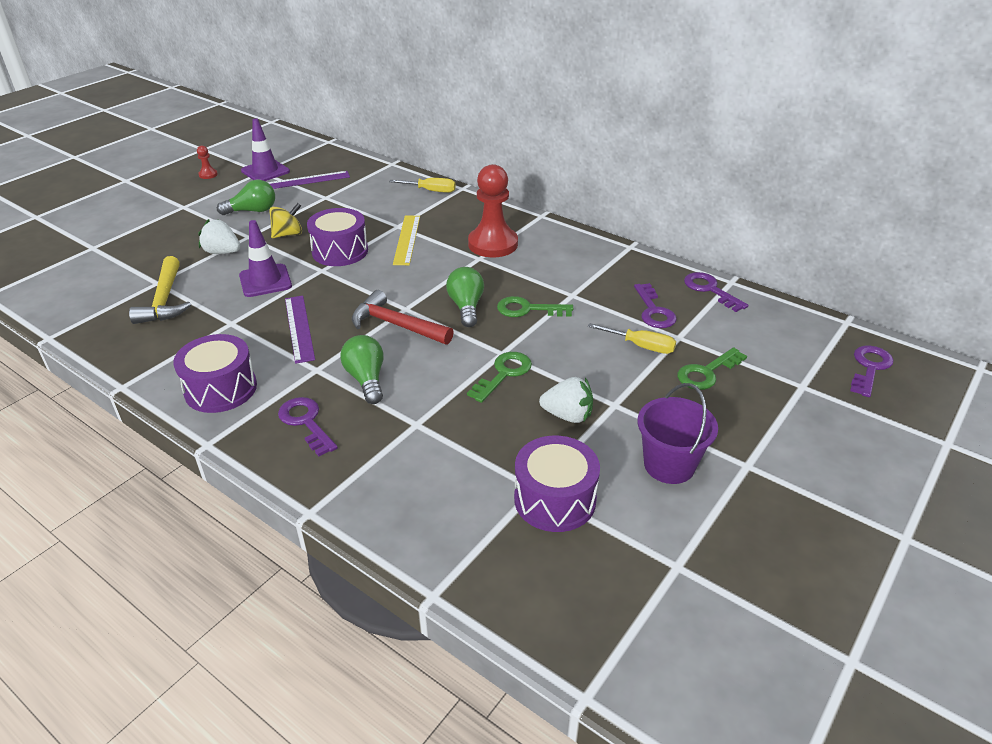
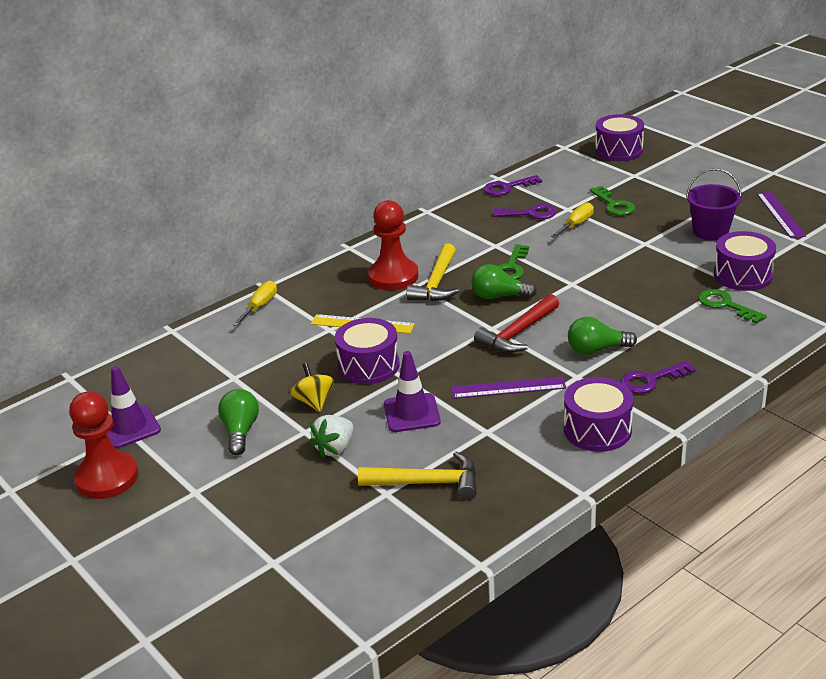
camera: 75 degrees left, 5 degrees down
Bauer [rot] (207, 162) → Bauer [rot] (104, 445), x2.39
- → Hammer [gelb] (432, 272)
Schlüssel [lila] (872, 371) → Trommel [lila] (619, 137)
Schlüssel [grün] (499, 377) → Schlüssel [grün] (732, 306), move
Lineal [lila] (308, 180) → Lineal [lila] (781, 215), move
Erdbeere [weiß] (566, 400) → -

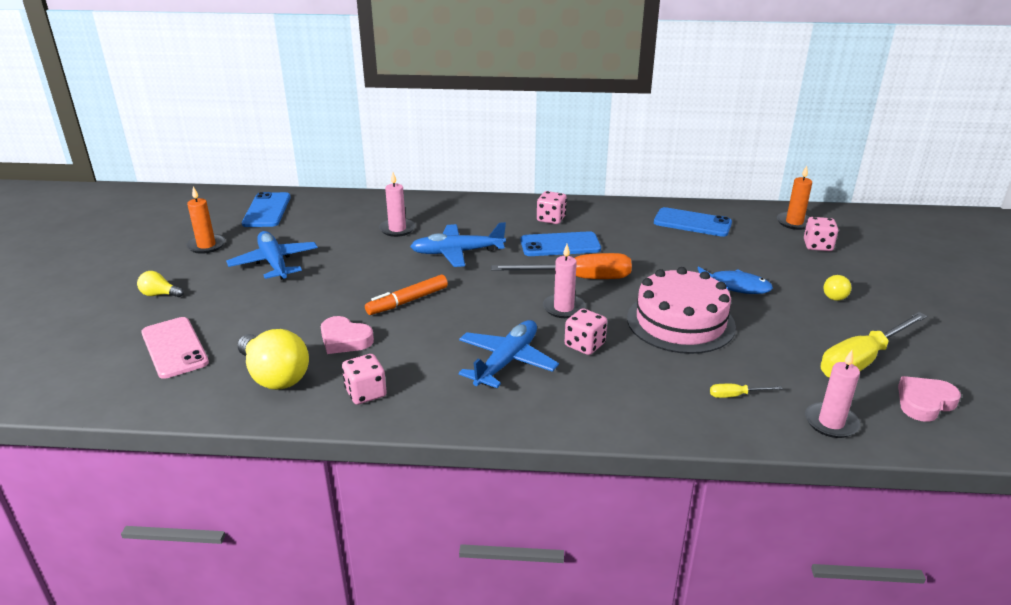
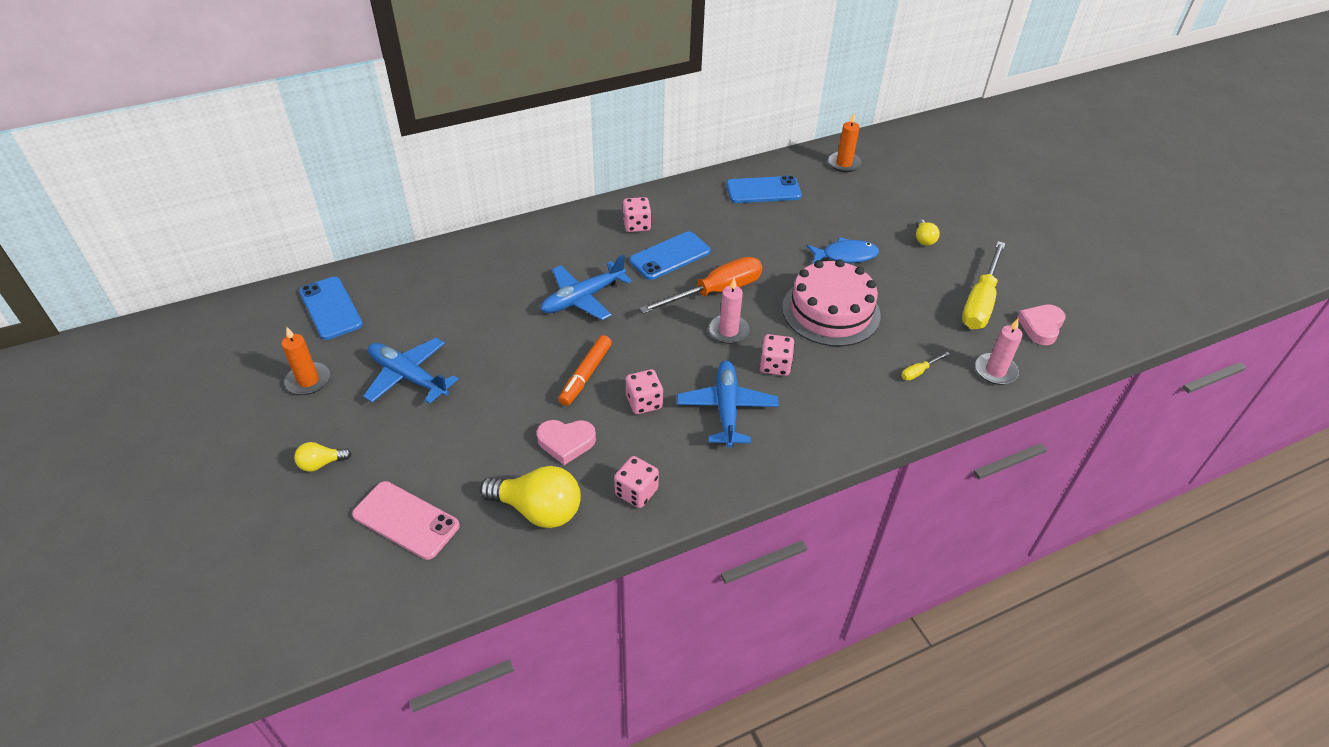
camera: 30 degrees left, 15 degrees up
Spielwürfel [rosa] (821, 234) → Spielwürfel [rosa] (644, 391), move
Kerze [rosa] (397, 205) → -

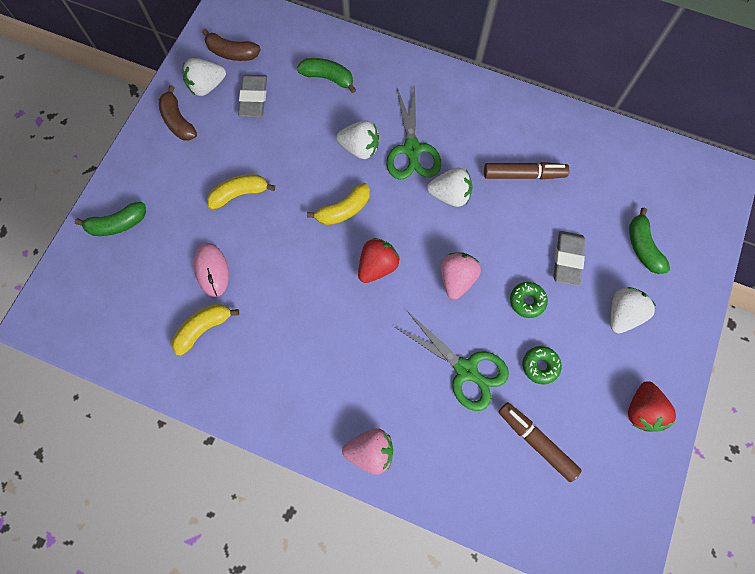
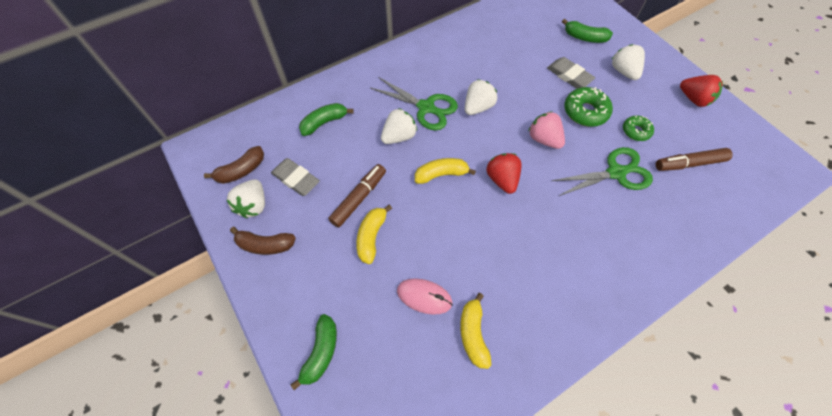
camera: 55 degrees left, 10 degrees down
Filzstift [braun] (526, 171) → Filzstift [braun] (357, 196), move
Banane [gelb] (338, 204) → Banane [gelb] (445, 171), 105 degrees counterclockwise
Donut [grün] (529, 300) → Donut [grün] (588, 107), x1.60
Erdbeere [rosa] (367, 451) → -

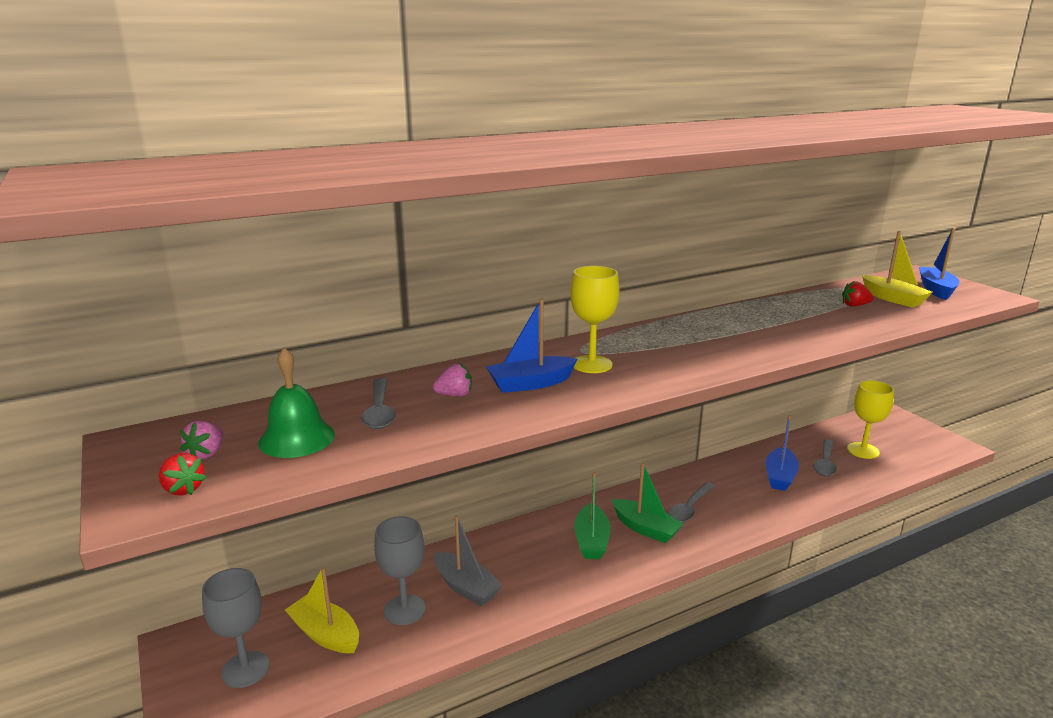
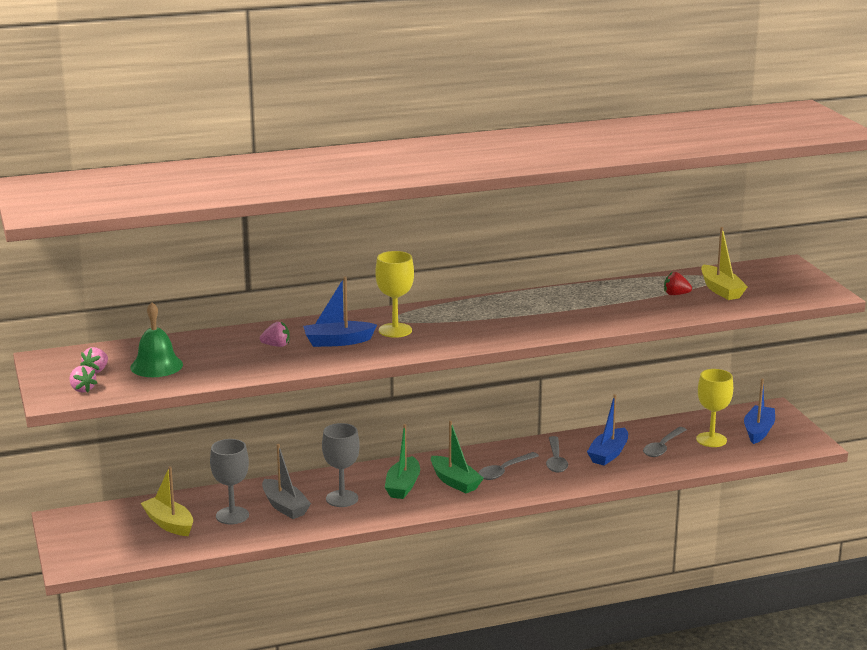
camera: 10 degrees right, 0 degrees up
Erdbeere [rot] (182, 474) → Erdbeere [rosa] (83, 379)
Kelch [grau] (236, 628) → Kelch [grau] (341, 465), move
Löffel [grau] (378, 403) → Löffel [grau] (557, 454), move
Boot [blau] (939, 264) → Boot [blau] (759, 411), move

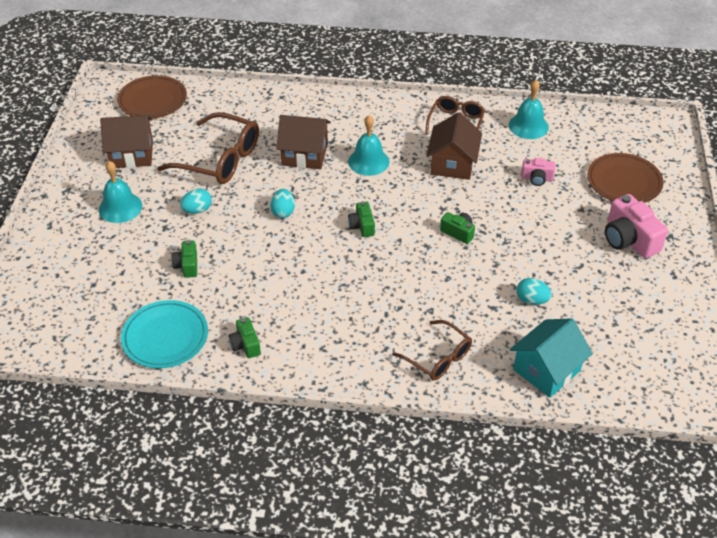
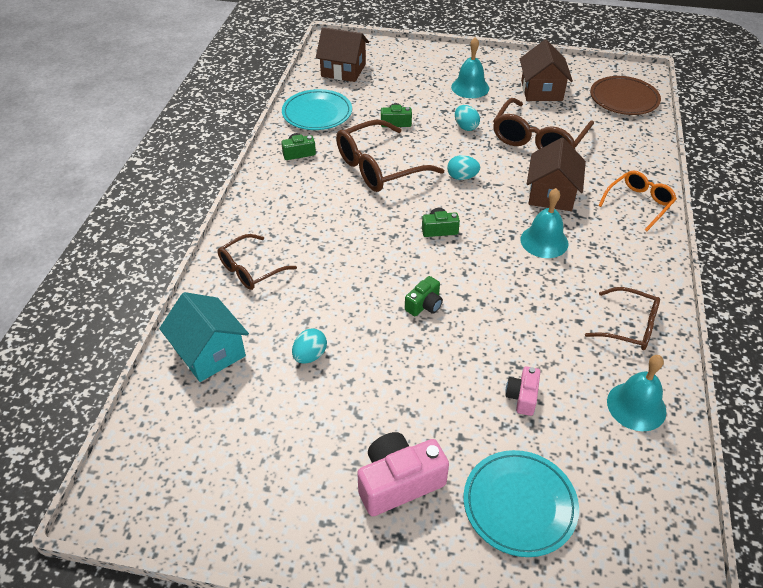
camera: 95 degrees right, 0 degrees up
Haus [braun] (454, 146) → Haus [braun] (342, 54), move
- → Brille [braun] (390, 155)
Teller [braun] (625, 178) → Teller [türkis] (521, 503)
- → Brille [orange] (637, 201)

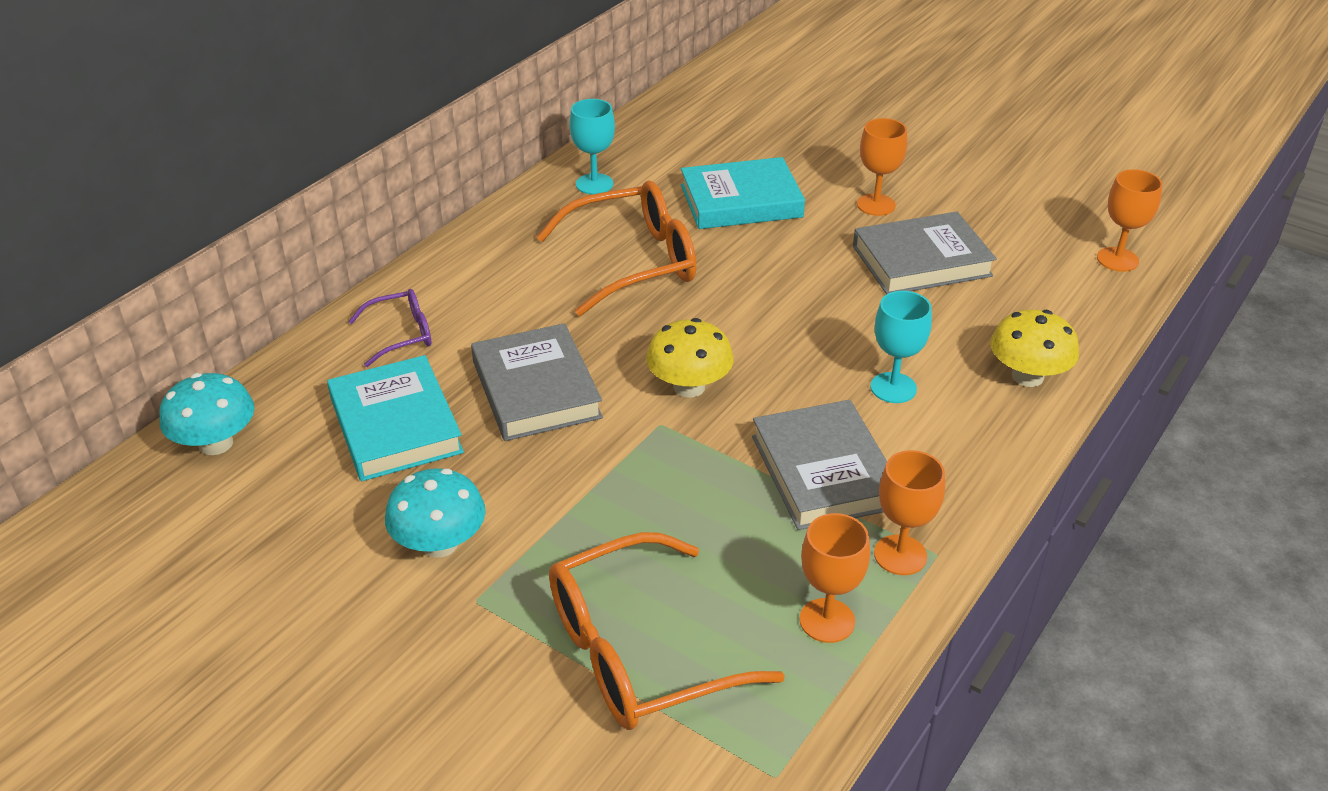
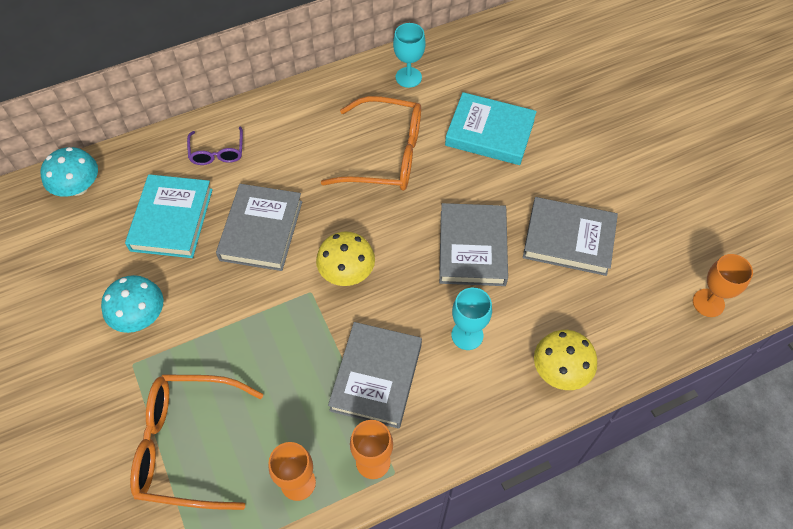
camera: 30 degrees right, 20 degrees up
Brille [lila] (390, 328) → Brille [lila] (215, 145), 75 degrees clockwise
- → Buch [grau] (473, 244)
Kelch [orange] (882, 167) → -

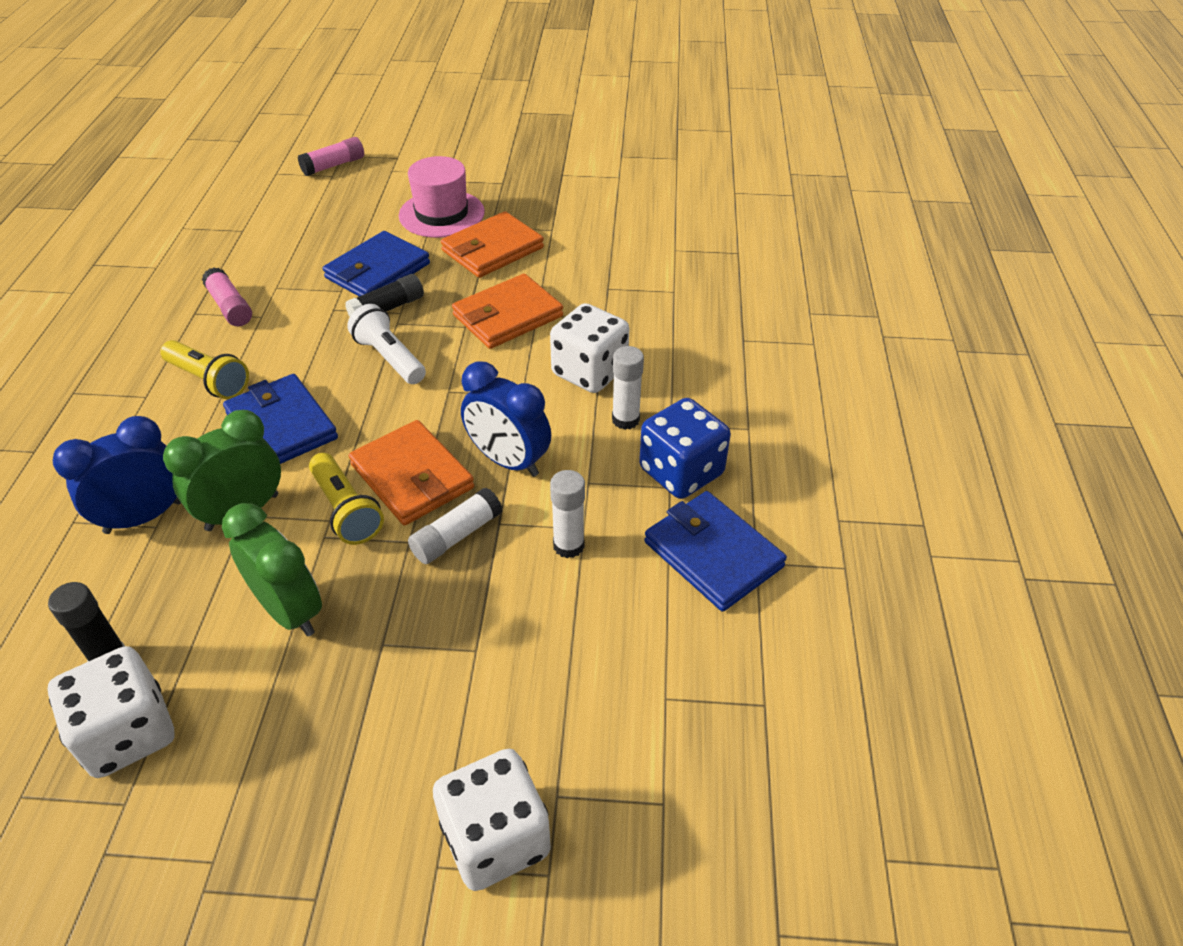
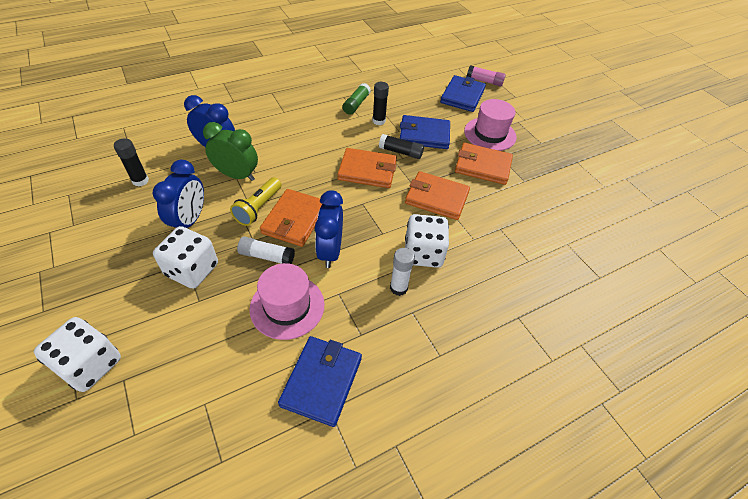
camera: 55 degrees right, 5 degrees up
Wecker [grün] (272, 570) → Wecker [blau] (178, 194)
Spielwürfel [weiß] (111, 712) → Spielwürfel [weiß] (185, 257), move
Klebestift [weiß] (567, 514) → Hut [rosa] (287, 301)
Taschenlampe [weiß] (386, 344) → Geldbörse [orange] (367, 168)
Klebestift [rosa] (227, 296) → Klebestift [grün] (357, 99)
- → Klebestift [schwarz] (380, 103)
Geldbörse [blau] (280, 419) → Geldbörse [blau] (463, 93), move
Taschenlampe [gelb] (204, 369) → -
Spielwürfel [blau] (685, 448) → -

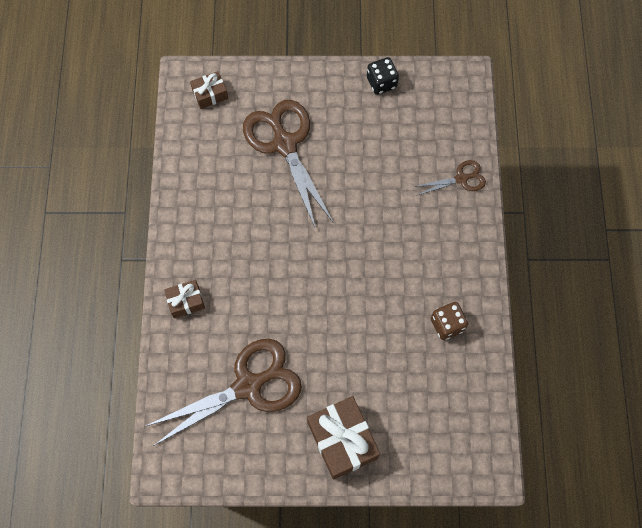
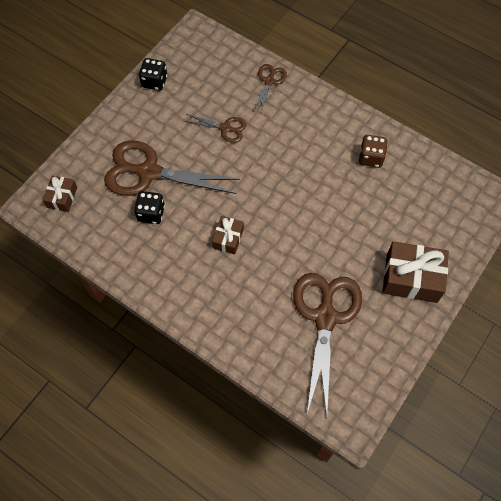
camera: 55 degrees left, 5 degrees down
- → Spielwürfel [schwarz] (149, 207)
- → Schere [braun] (216, 128)
Geschenk [braun] (184, 299) → Geschenk [braun] (228, 235), move

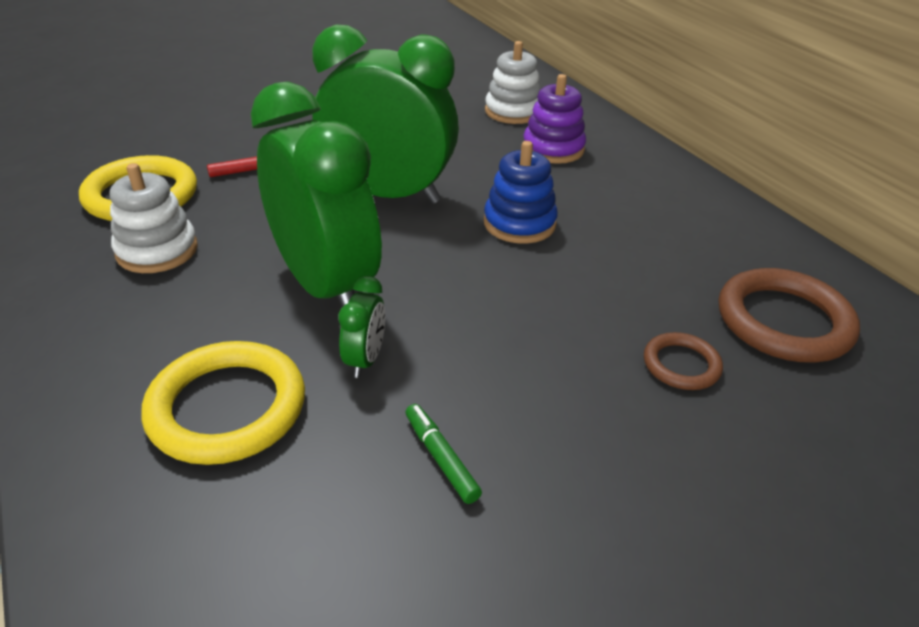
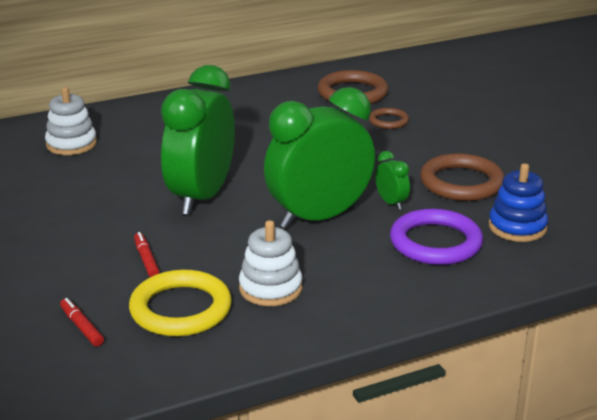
camera: 85 degrees left, 10 degrees down
- → Filzstift [rot] (82, 322)
Wecker [grün] (361, 327) → Wecker [grün] (392, 180), 45 degrees clockwise
Ring [gelb] (223, 403) → Ring [lila] (436, 237)
Filzstift [grün] (443, 454) → Ring [braun] (462, 177)
Stapelspielzeug [blau] (521, 192) → Stapelspielzeug [blau] (518, 202), move
Stapelspielzeug [lila] (555, 119) → -

